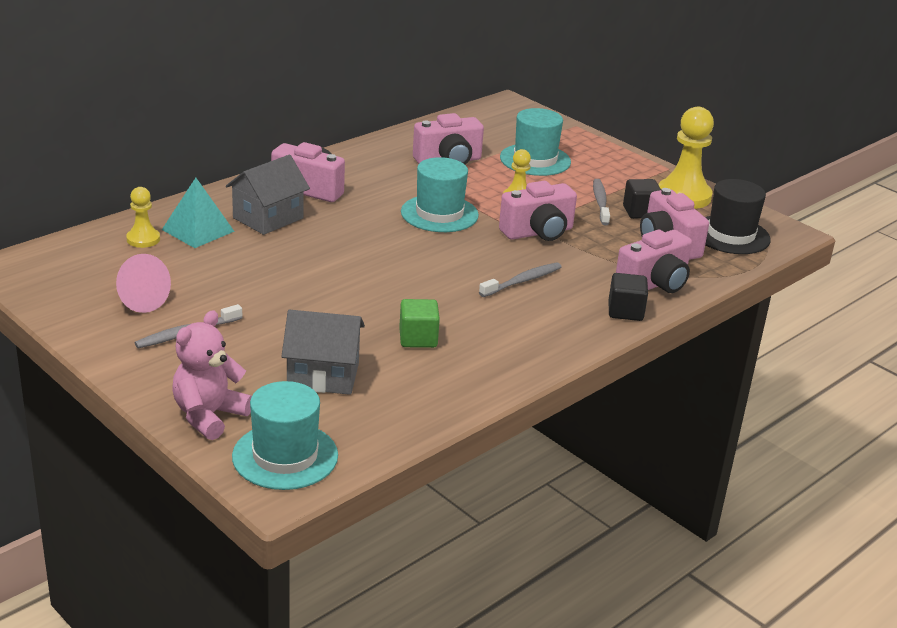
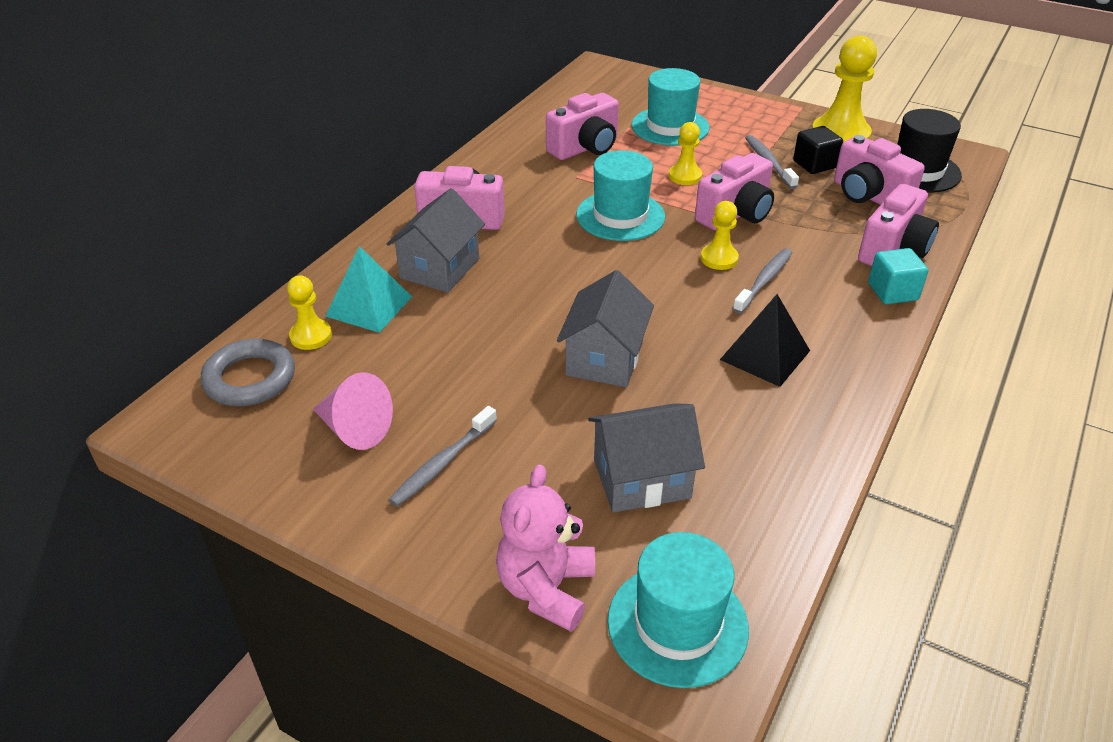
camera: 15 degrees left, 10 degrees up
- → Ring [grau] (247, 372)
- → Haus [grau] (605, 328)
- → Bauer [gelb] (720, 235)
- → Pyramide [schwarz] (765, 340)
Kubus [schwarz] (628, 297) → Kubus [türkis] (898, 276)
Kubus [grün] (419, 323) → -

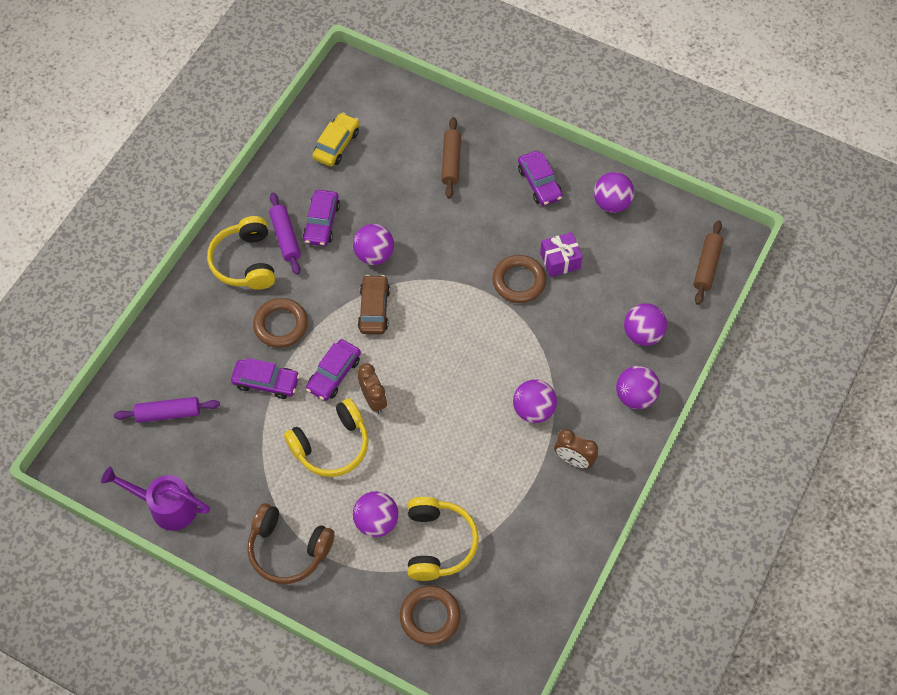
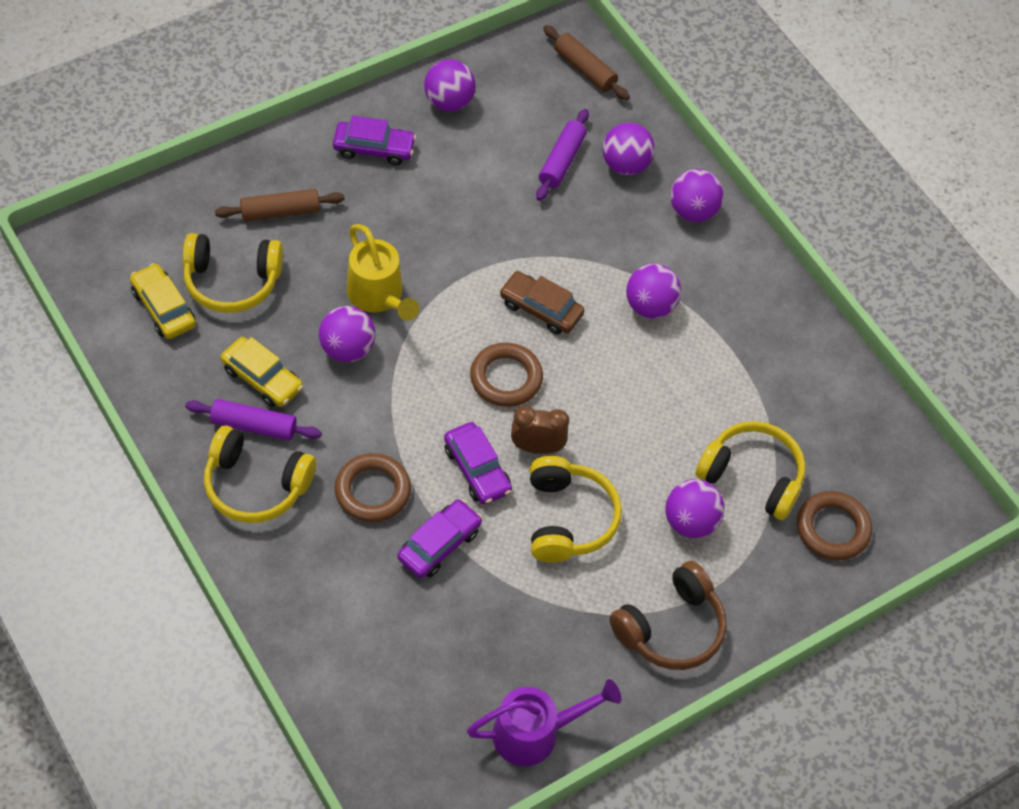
camera: 65 degrees left, 5 degrees down
- → Kopfhörer [gelb] (233, 273)
Nudelholz [braun] (451, 158) → Nudelholz [braun] (280, 205), 45 degrees counterclockwise
Auto [lila] (321, 218) → Auto [gelb] (262, 372)
- → Gießkanne [gelb] (382, 272)
Gießkanne [lila] (155, 499) → Gießkanne [lila] (544, 722), 150 degrees counterclockwise
Ring [braun] (519, 279) → Ring [braun] (506, 374), move
Auto [braun] (374, 304) → Auto [braun] (541, 303), move
Nudelholz [lila] (167, 410) → Nudelholz [lila] (562, 155), move
Geschenk [lila] (561, 254) → -
Wecker [braun] (576, 449) → -

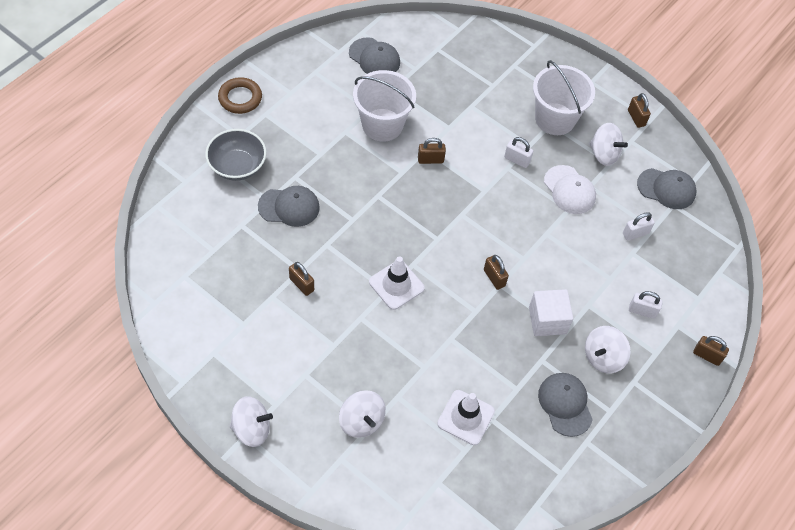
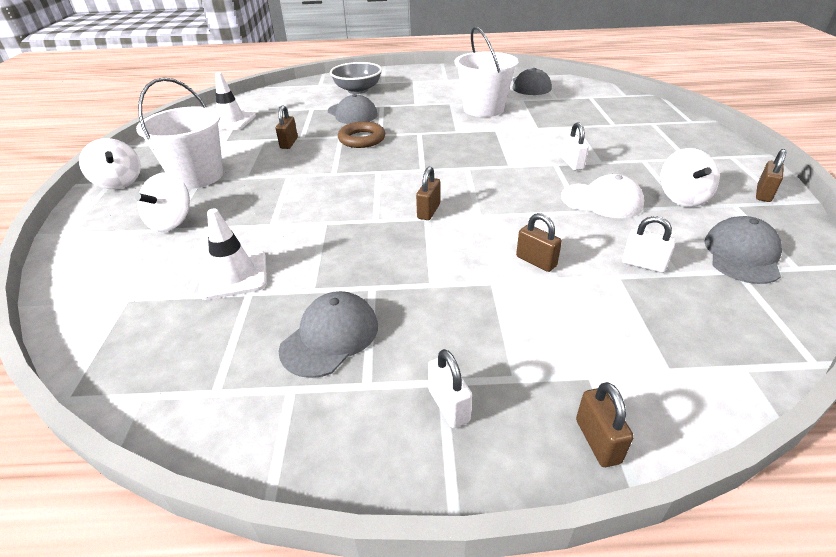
camera: 55 degrees right, 20 degrees down
Eimer [weiß] (564, 97) → Eimer [weiß] (179, 133), move
Leitkegel [weiß] (397, 283) → Leitkegel [weiß] (235, 101), move
Ring [braun] (240, 95) → Ring [braun] (361, 135), move
Vorhängeschloss [weiß] (646, 305) → Vorhängeschloss [weiß] (450, 388), move
Vorhängeschloss [braun] (432, 151) → Vorhängeschloss [braun] (539, 242), move
Kappe [weiß] (570, 189) → Kappe [weiß] (602, 196), 90 degrees counterclockwise
Kappe [grau] (666, 188) → Kappe [grau] (743, 250), 135 degrees counterclockwise
Kubus [weiß] (551, 312) → -
Kreisel [weiß] (608, 350) → -

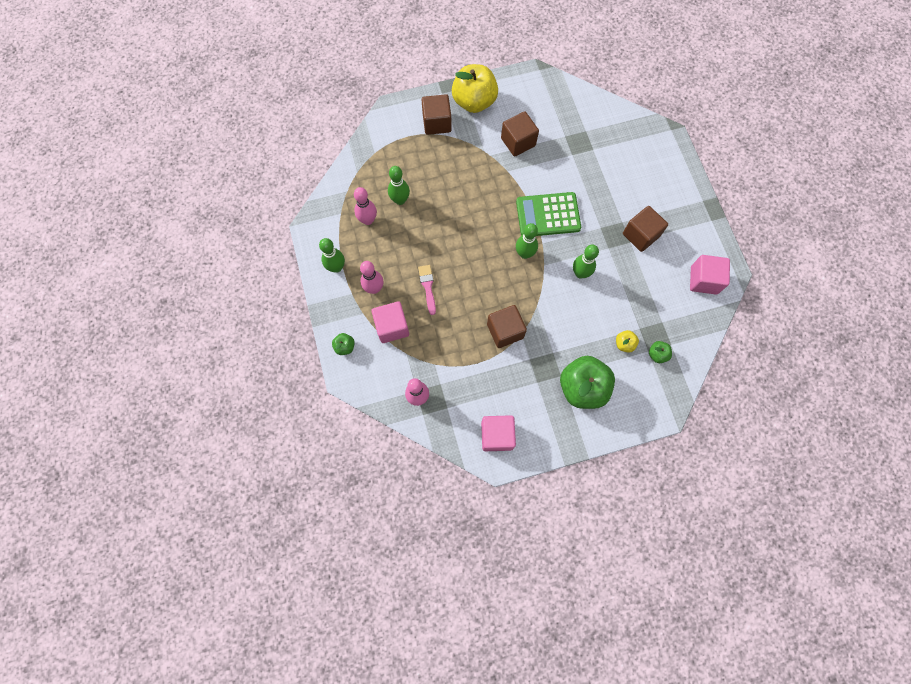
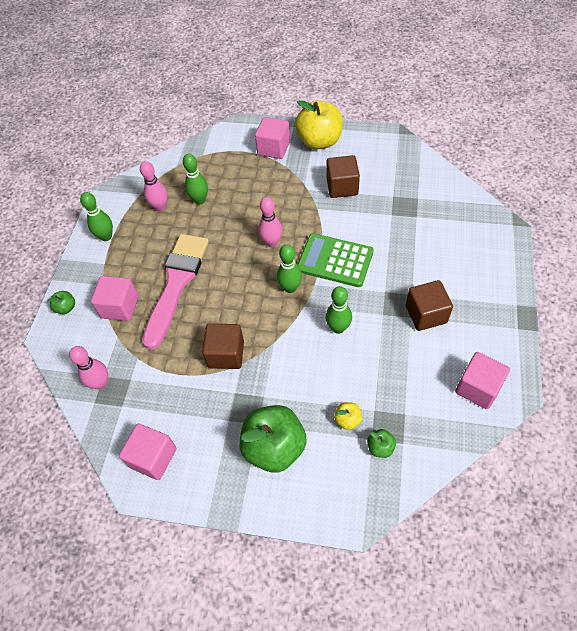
camera: 30 degrees right, 15 degrees down
Pinsel [rosa] (427, 290) → Pinsel [rosa] (175, 291), x2.32
Kubus [braun] (436, 114) → Kubus [rosa] (272, 138)
Bowlingkegel [rosa] (372, 277) → Bowlingkegel [rosa] (270, 222), move

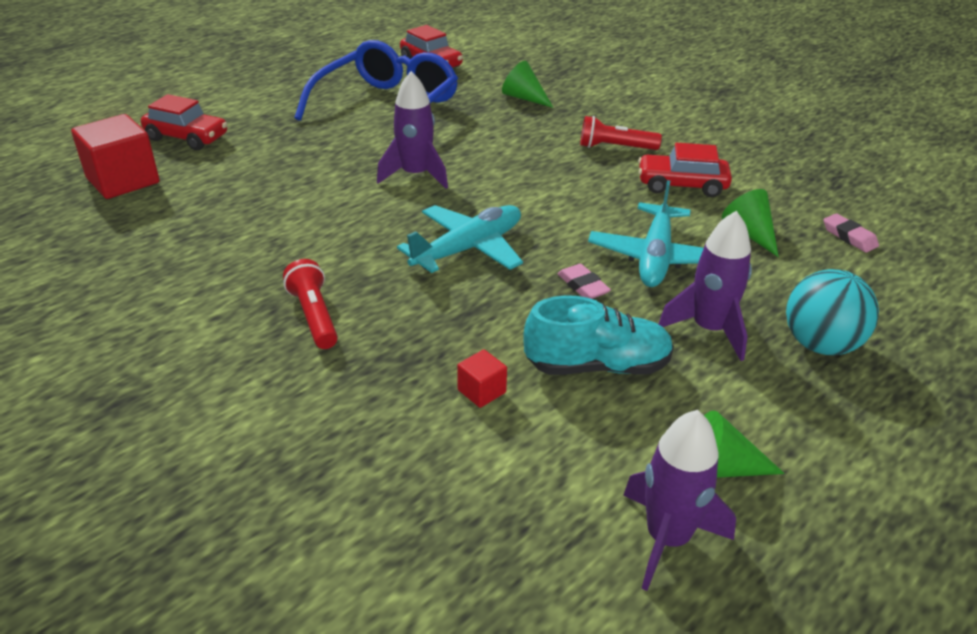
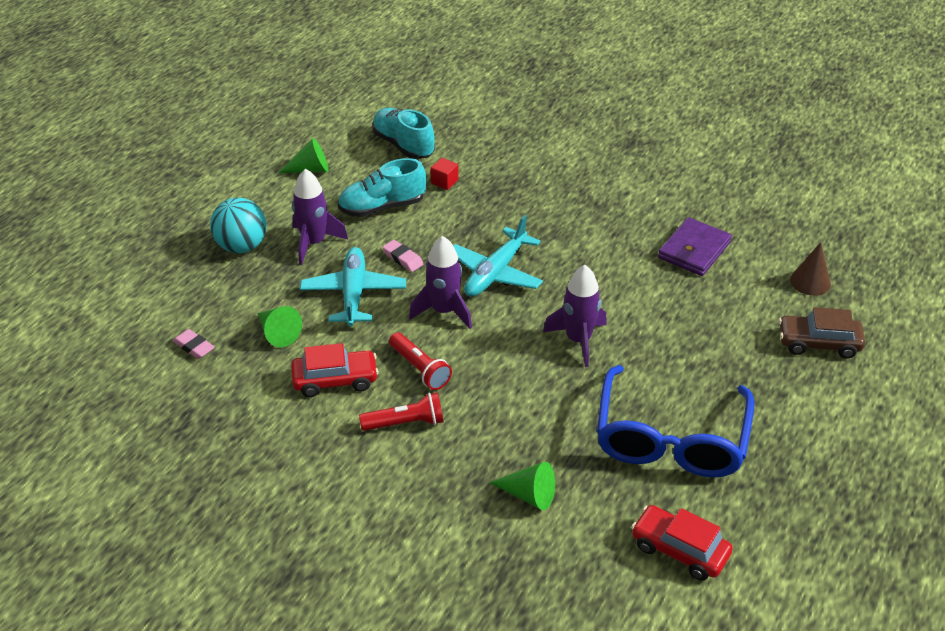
camera: 165 degrees right, 5 degrees up
- → Schuh [türkis] (403, 133)
Taschenlampe [rot] (310, 304) → Taschenlampe [rot] (420, 361), move
Rakete [lila] (679, 500) → Rakete [lila] (440, 282), move
- → Geldbörse [lila] (695, 246)
Auto [rot] (184, 122) → Auto [braun] (821, 332)
Kubus [rot] (115, 156) → Kegel [braun] (810, 269)

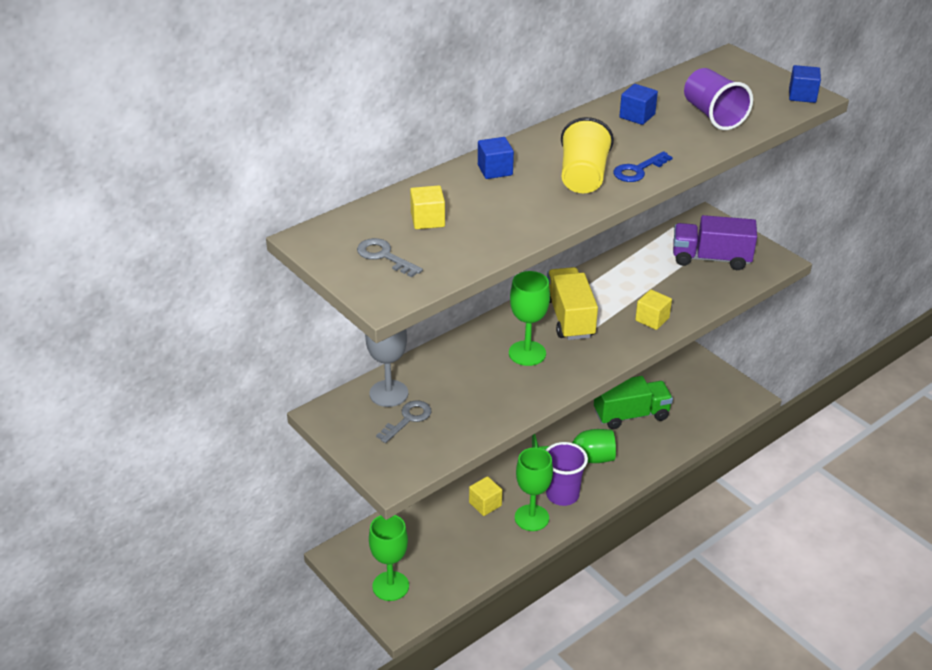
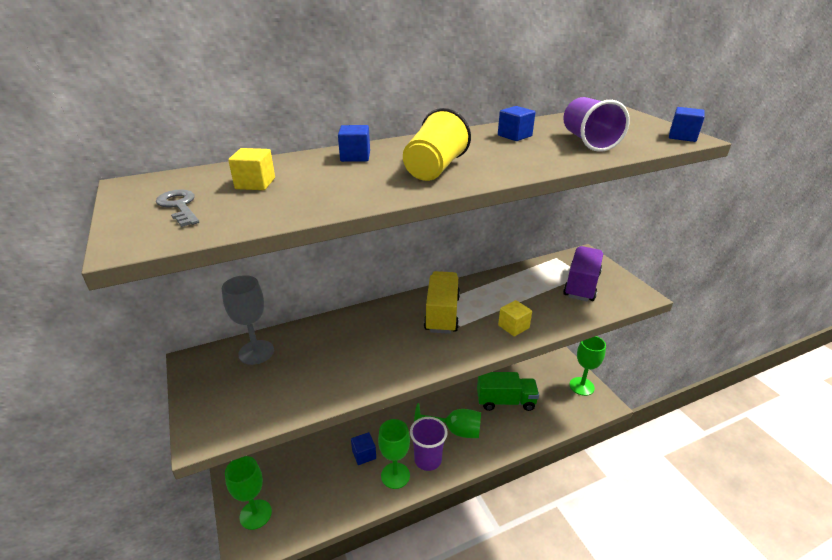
camera: 15 degrees right, 5 degrees down
Kubus [gelb] (485, 496) → Kubus [blau] (363, 448)
Lastwagen [lila] (715, 242) → Lastwagen [lila] (583, 274), 90 degrees clockwise
Kelch [grün] (529, 318) → Kelch [grün] (588, 366), move
Schlüssel [grau] (403, 421) → -
Schlüssel [blau] (643, 166) → -

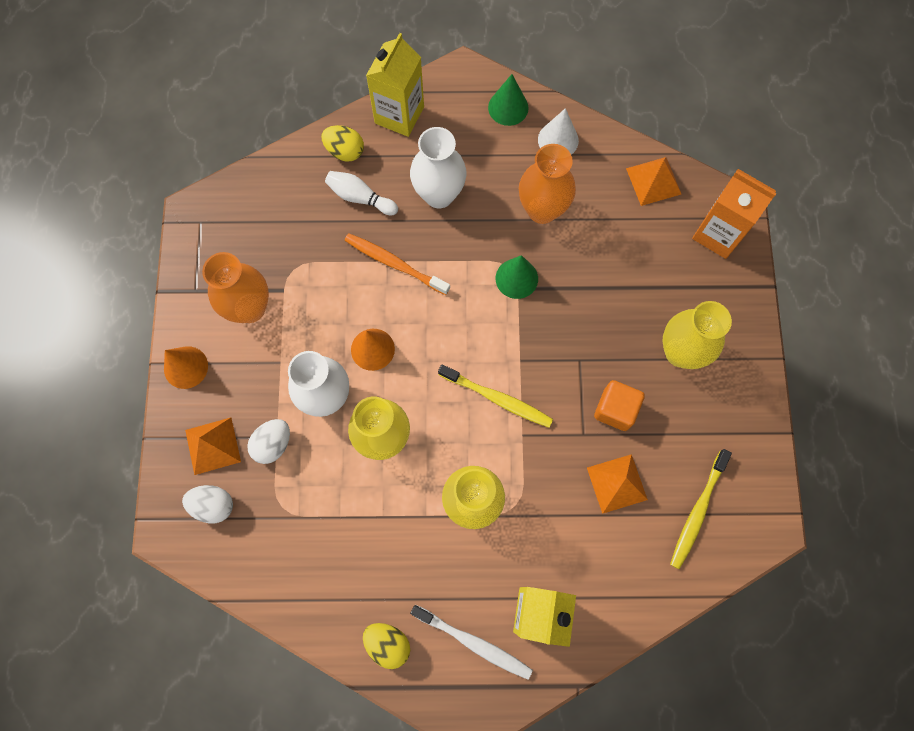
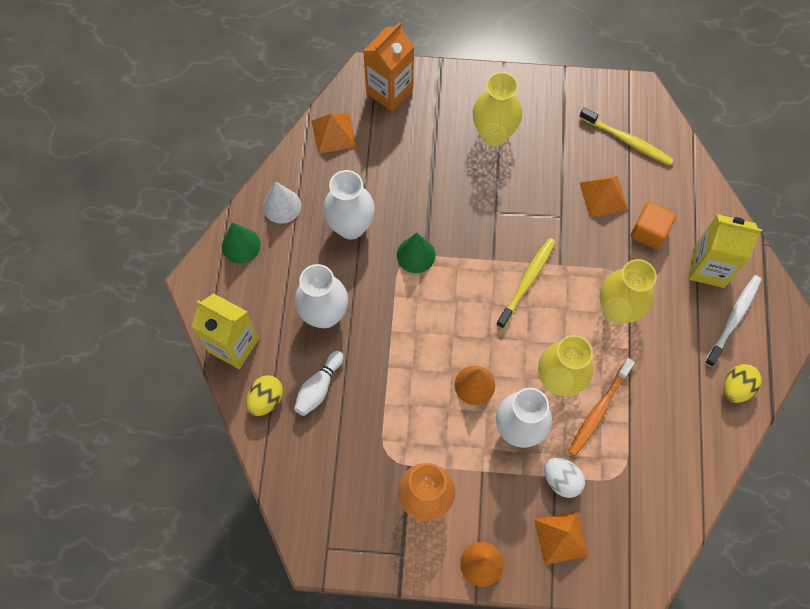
camera: 85 degrees left, 5 degrees down
Vase [orange] (547, 184) → Vase [weiß] (349, 205)
Zahnbürste [orange] (397, 264) → Zahnbürste [orange] (601, 407), move
Kubus [orange] (619, 405) → Kubus [orange] (653, 225), move
Ei [weiß] (207, 504) → -

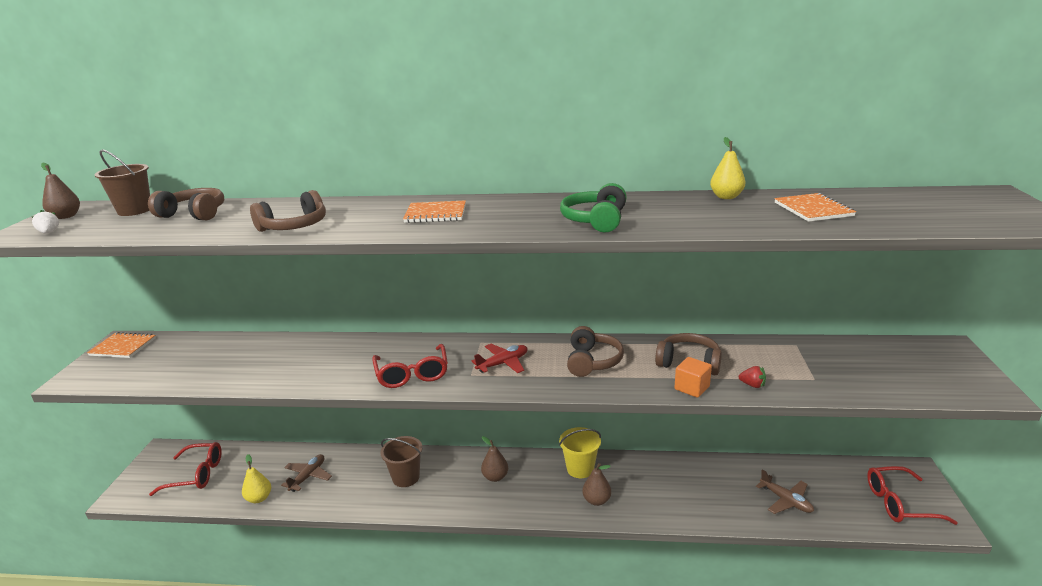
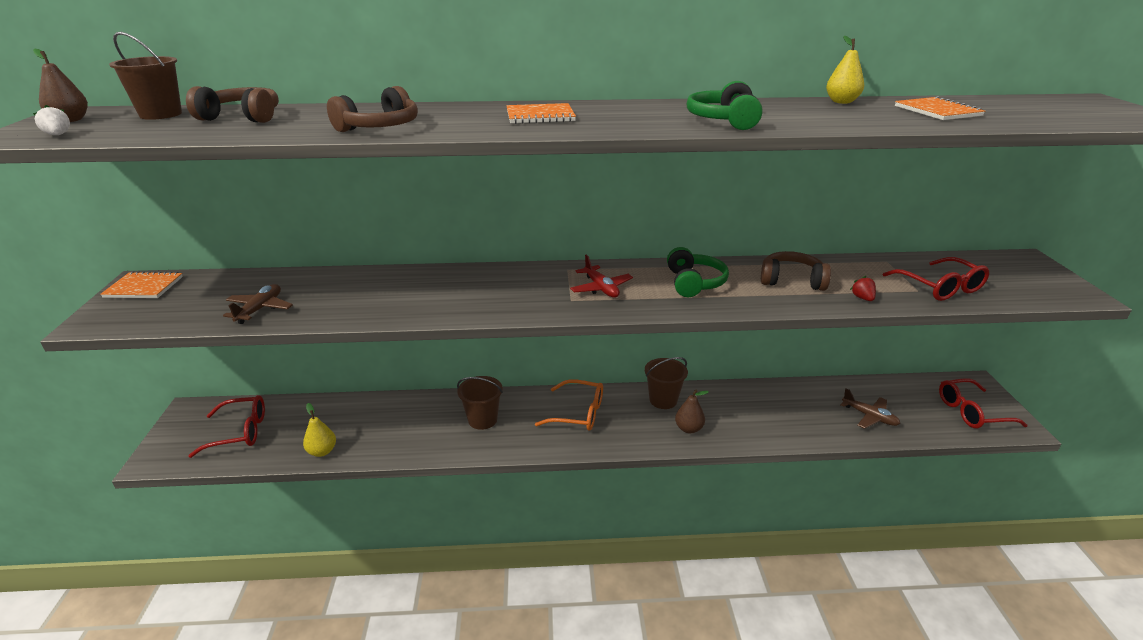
camera: 10 degrees left, 5 degrees up
Flugzeug [braun] (306, 473) → Flugzeug [braun] (258, 304), move
Birne [braun] (494, 459) → Brille [orange] (569, 405)
Flugzeug [rot] (499, 358) → Flugzeug [rot] (601, 276), 105 degrees clockwise
Eimer [gelb] (580, 452) → Eimer [braun] (666, 383)
Kopfhörer [braun] (595, 351) → Kopfhörer [grün] (698, 272)
Erdbeere [rot] (752, 377) → Erdbeere [rot] (863, 288), 120 degrees counterclockwise
Brille [rot] (410, 366) → Brille [rot] (936, 279), move
Kubus [orange] (693, 377) → -

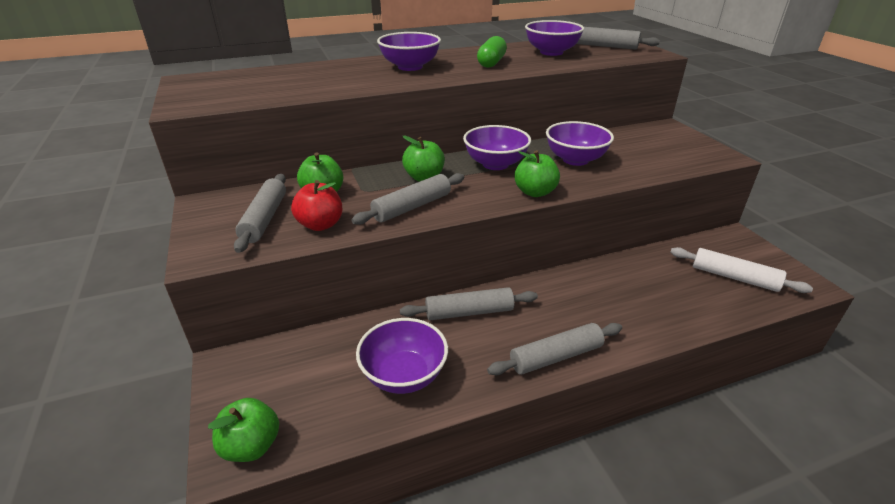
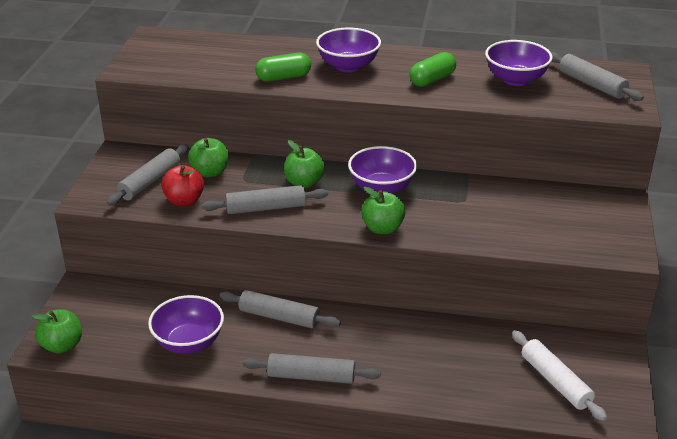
camera: 30 degrees right, 0 degrees up
- → Kapsel [grün] (283, 67)
Schüssel [lila] (580, 143) → -

